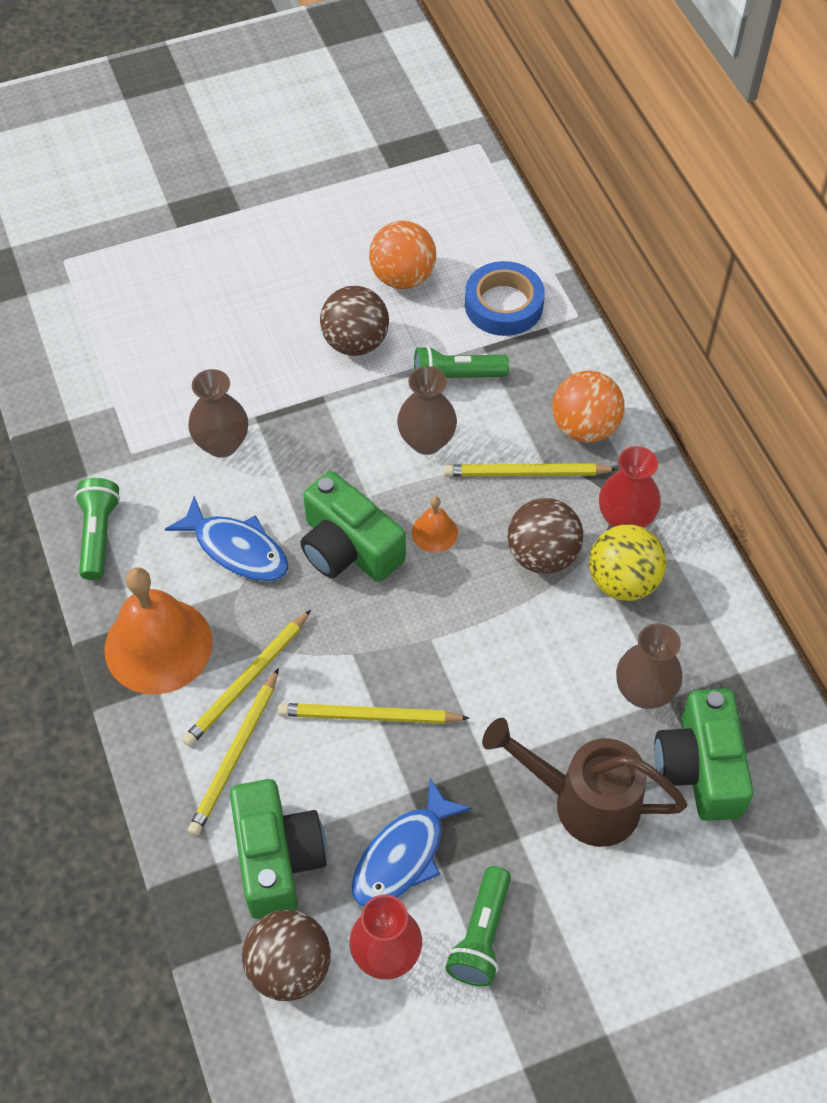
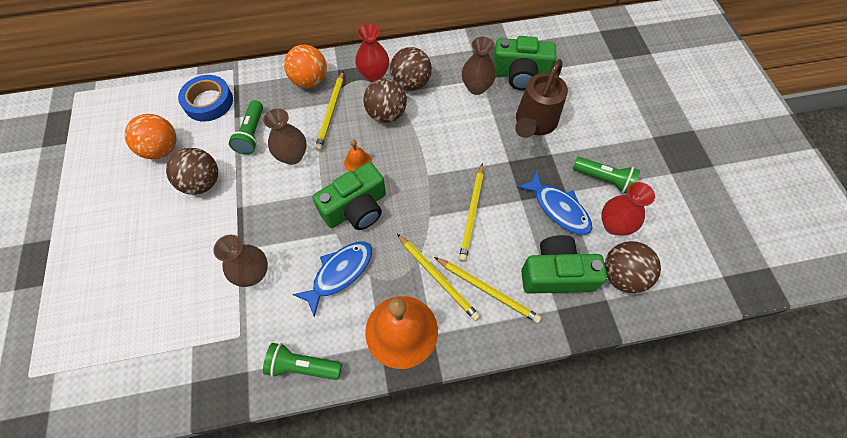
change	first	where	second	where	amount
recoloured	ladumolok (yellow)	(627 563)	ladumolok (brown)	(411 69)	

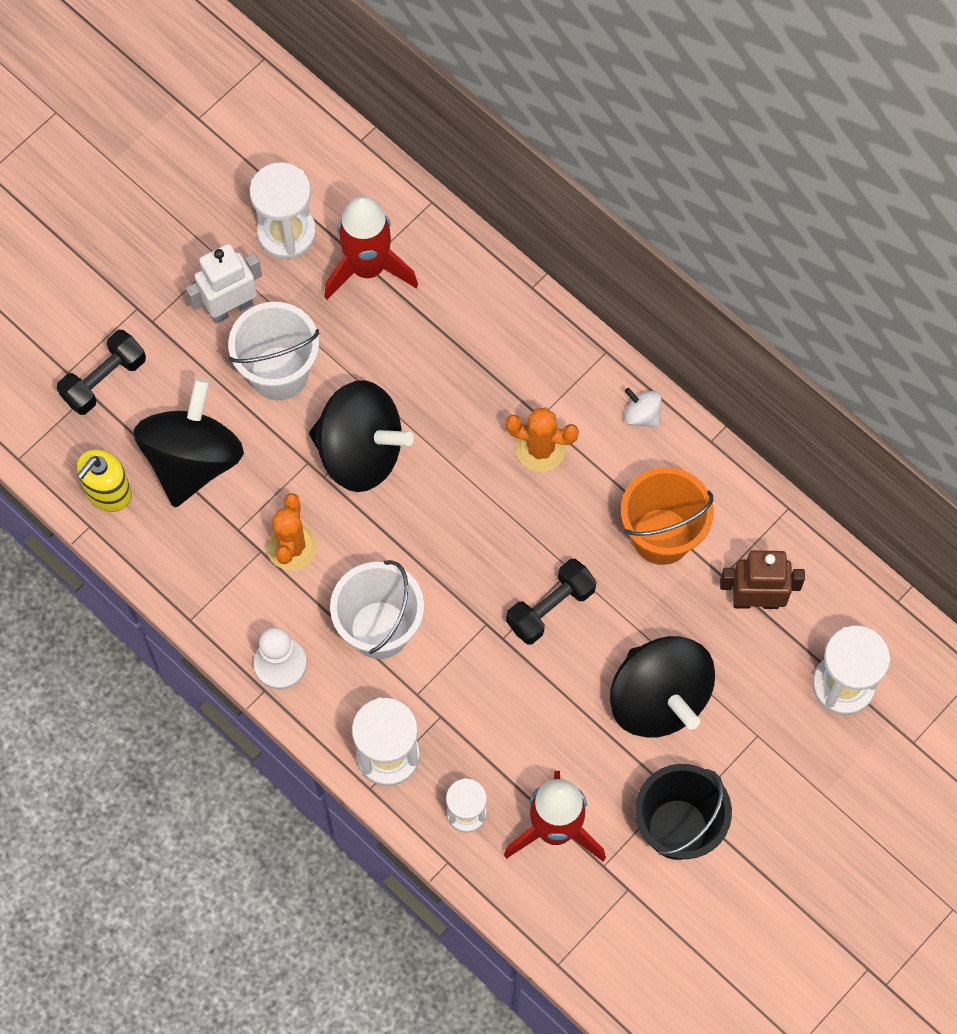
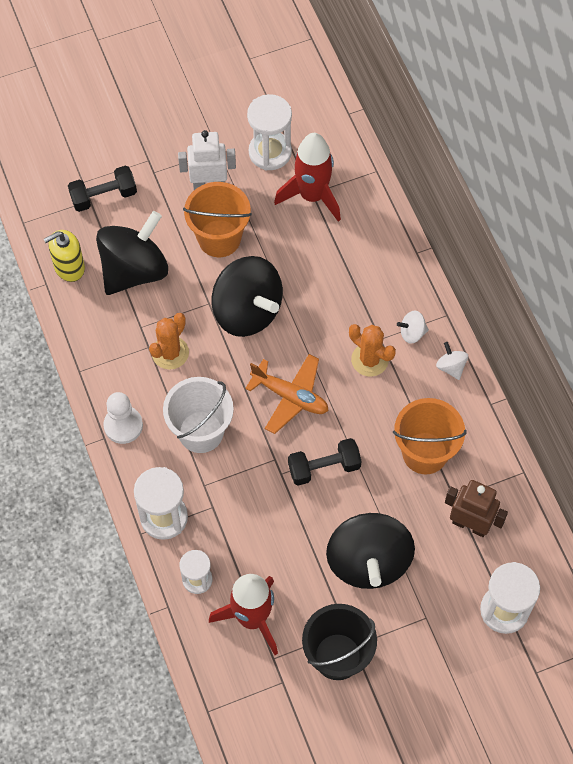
change	first	where	second	where	amount
recoloured	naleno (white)	(273 351)	naleno (orange)	(217 219)	
added			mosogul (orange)	(286 394)	
added			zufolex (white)	(413 327)	

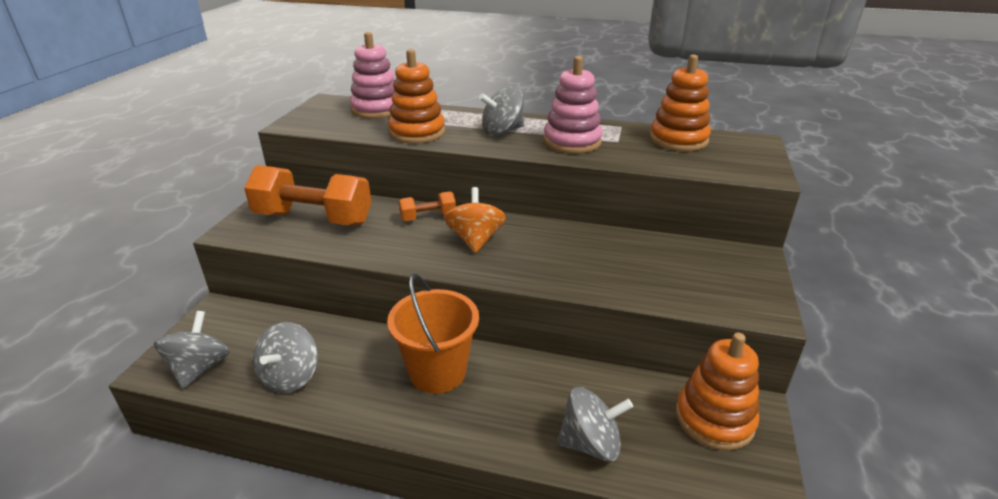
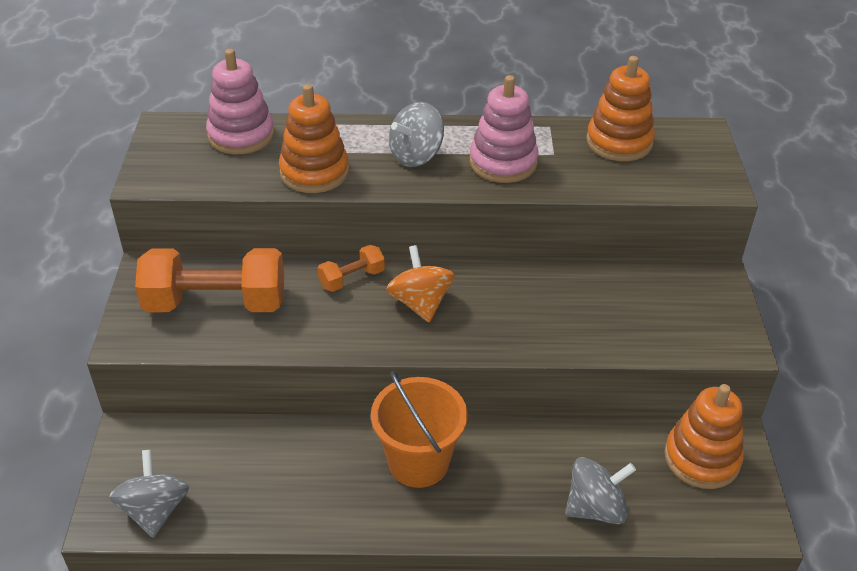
change	first	where	second	where	amount
removed	zufolex (grey)	(285 357)			

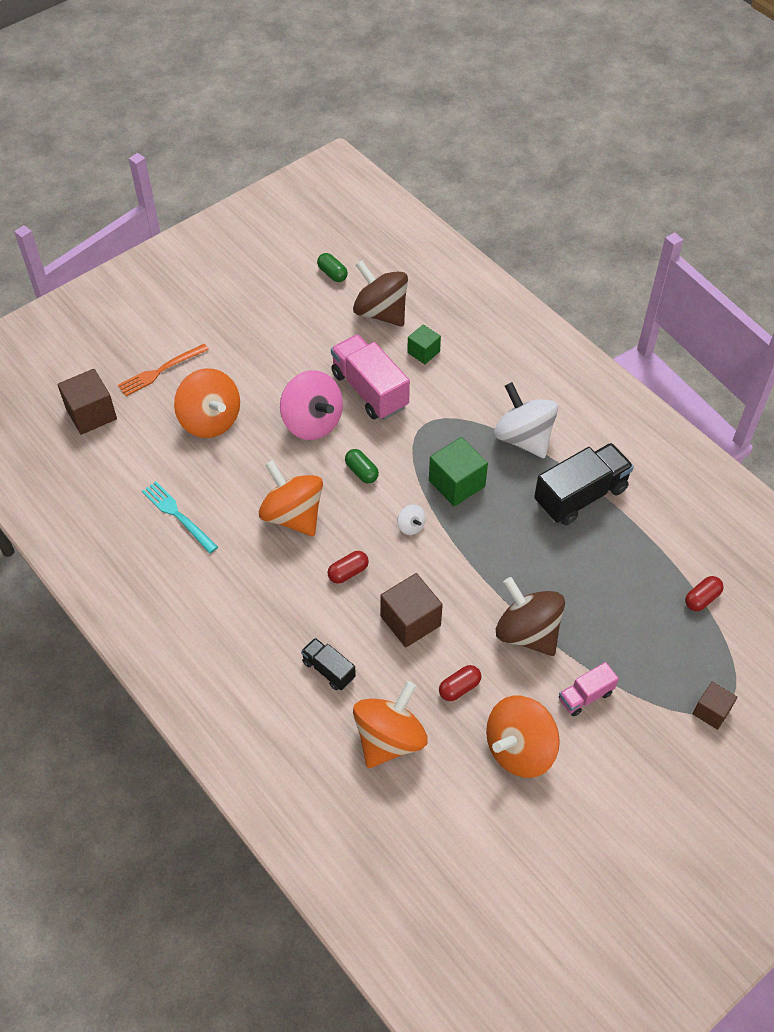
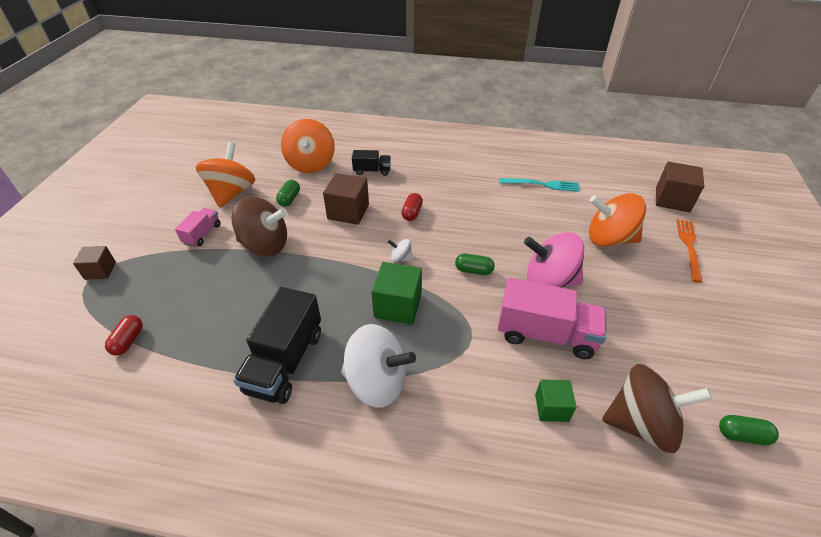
change	first	where	second	where	amount
recoloured	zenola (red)	(460 683)	zenola (green)	(288 193)	
removed	zufolex (orange)	(291 498)			

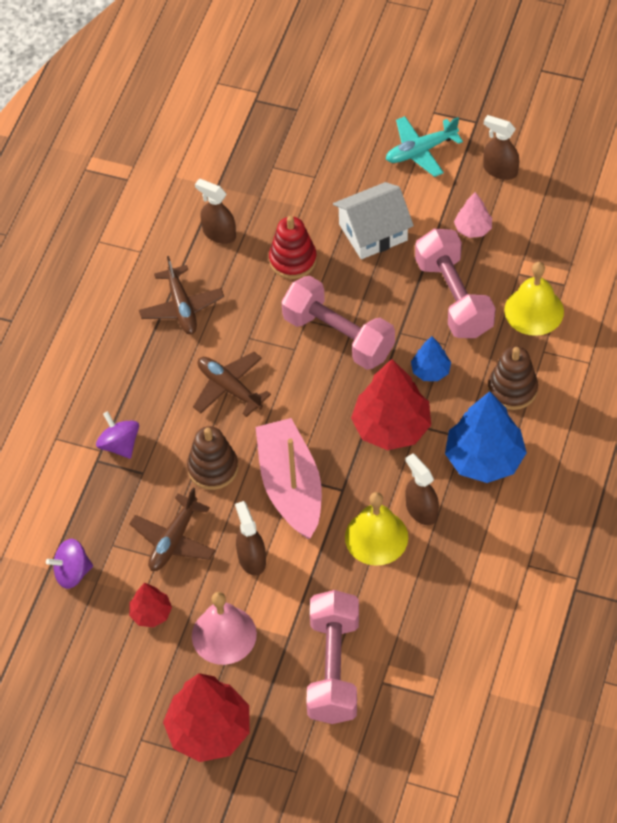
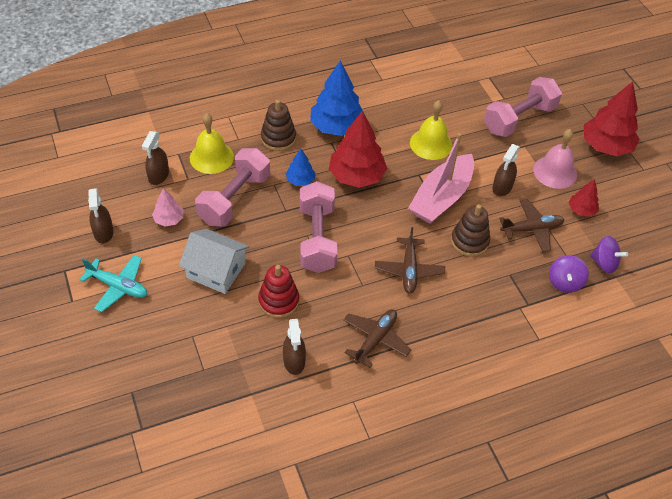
change	first	where	second	where	amount
moved	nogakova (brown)	(422 489)		(155 158)	
moved	zufolex (purple)	(117 435)		(569 274)	

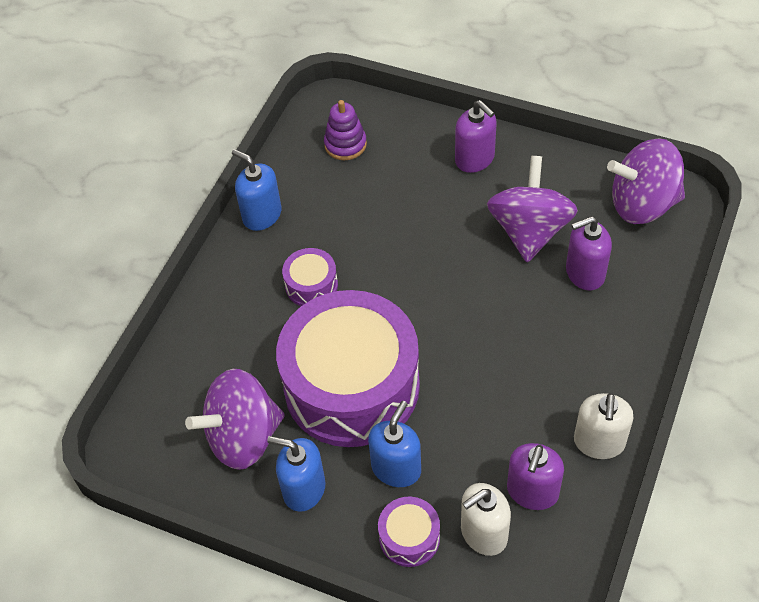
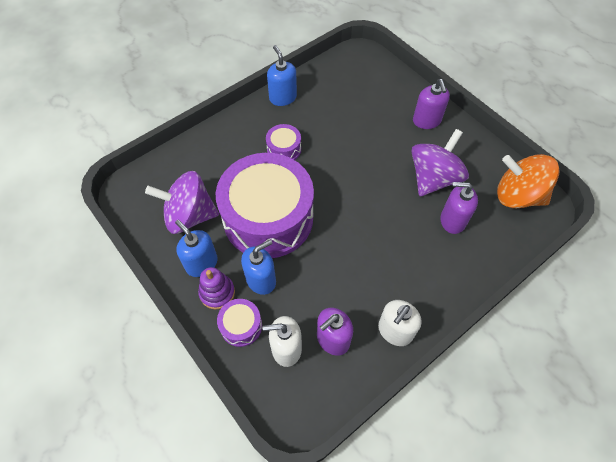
change	first	where	second	where	amount
moved	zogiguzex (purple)	(345 130)		(216 288)	
recoloured	zufolex (purple)	(646 181)	zufolex (orange)	(528 181)	

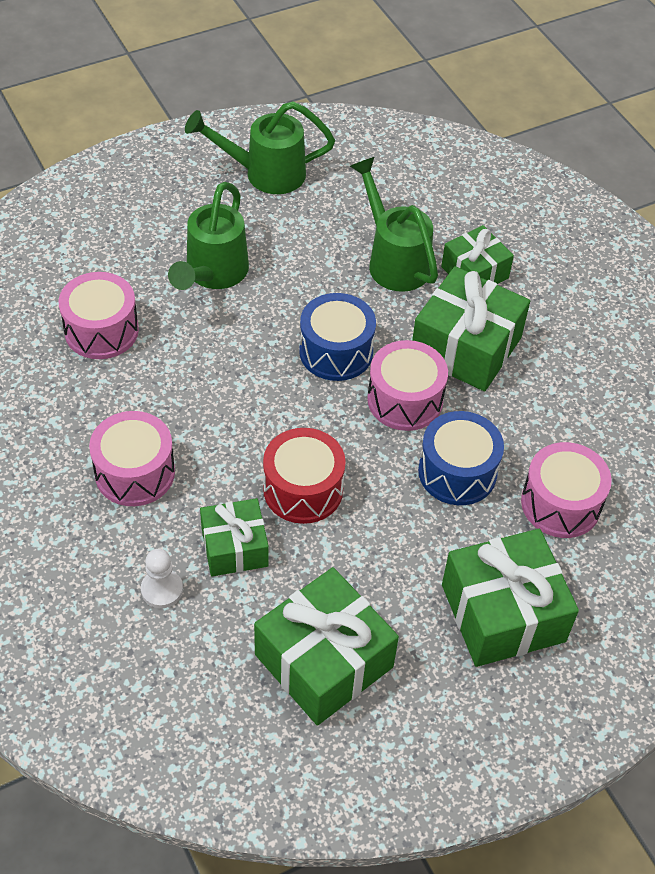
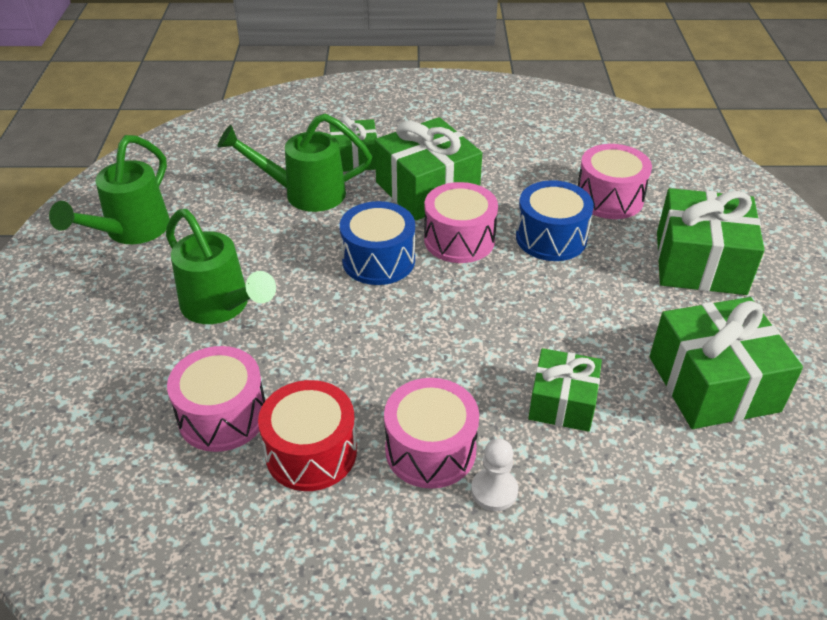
change	first	where	second	where	amount
moved	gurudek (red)	(304 476)		(307 435)	
moved	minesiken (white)	(162 578)		(494 475)	

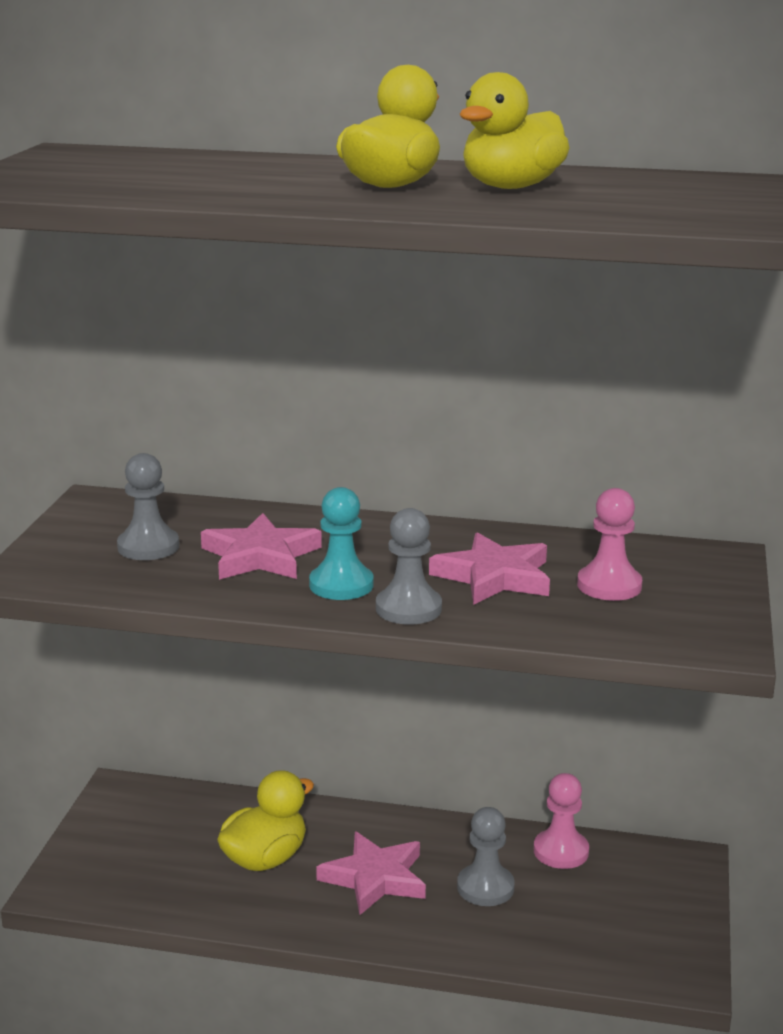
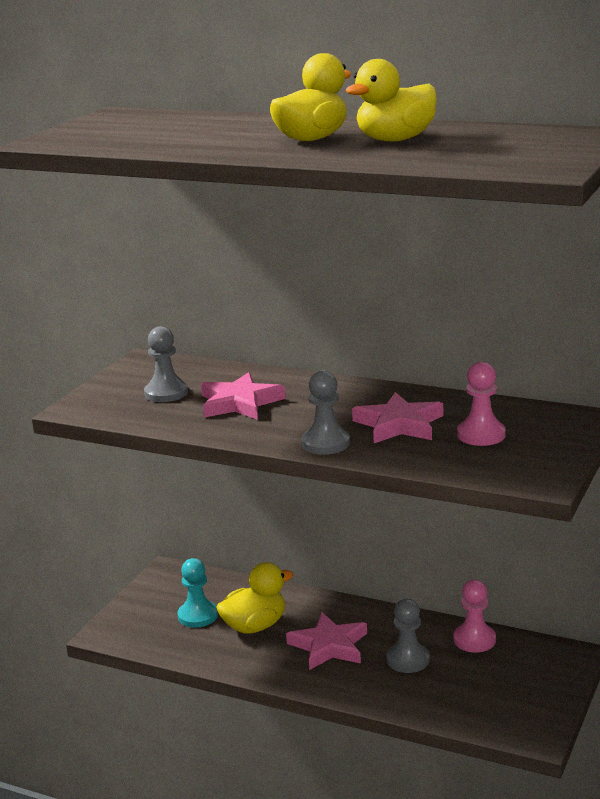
change	first	where	second	where	amount
moved	minesiken (turquoise)	(341 543)		(197 593)	

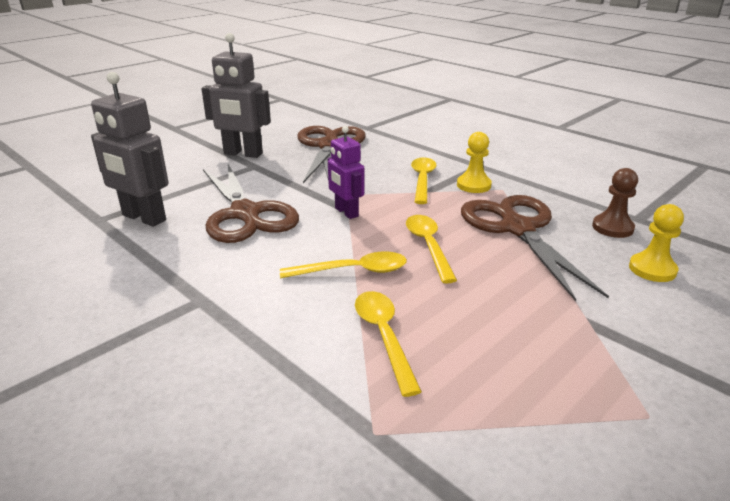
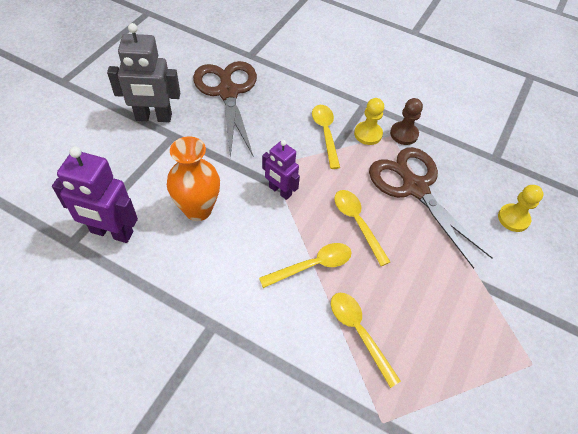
change	first	where	second	where	amount
recoloured	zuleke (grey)	(130 149)	zuleke (purple)	(95 194)	
replaced	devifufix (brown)	(251 203)	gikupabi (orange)	(193 179)	
moved	minesiken (brown)	(615 203)		(406 121)	

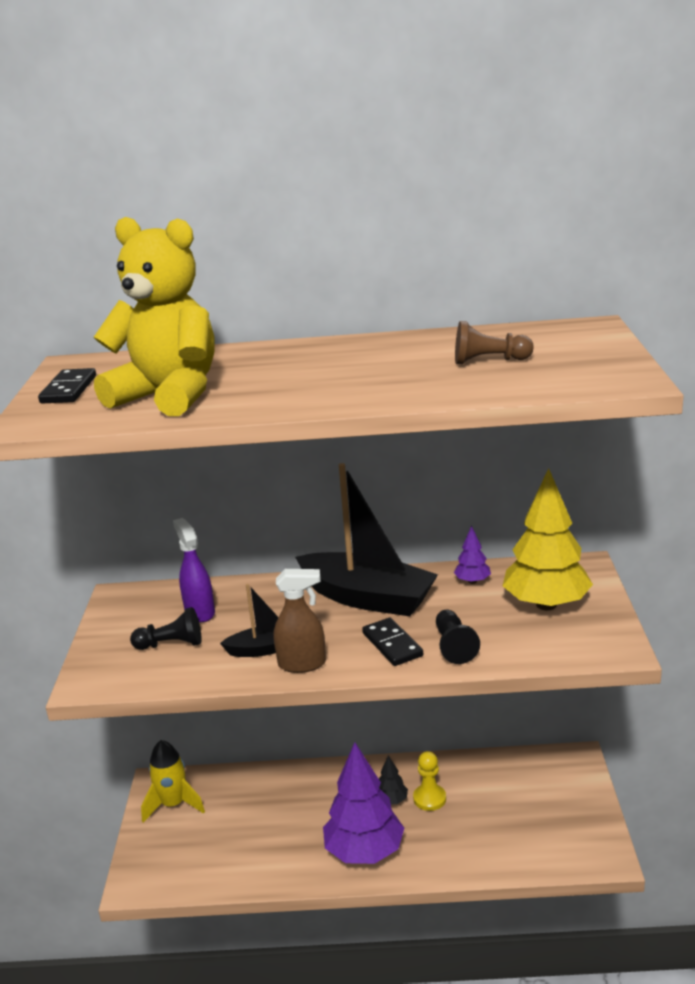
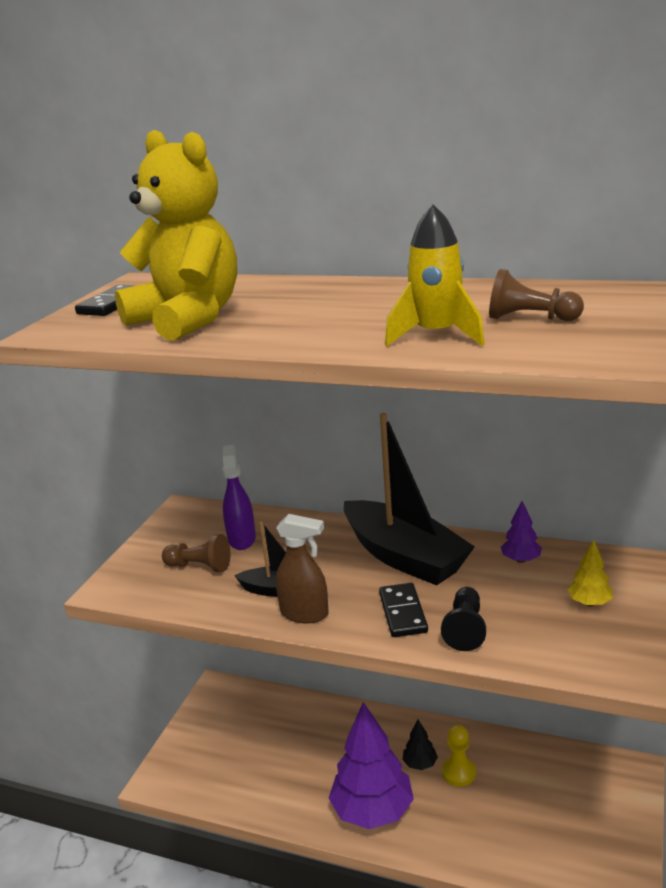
change	first	where	second	where	amount
recoloured	minesiken (black)	(166 628)	minesiken (brown)	(196 553)	
moved	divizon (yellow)	(173 781)		(435 275)	
resized	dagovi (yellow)	(548 539)		(590 572)	x0.44

